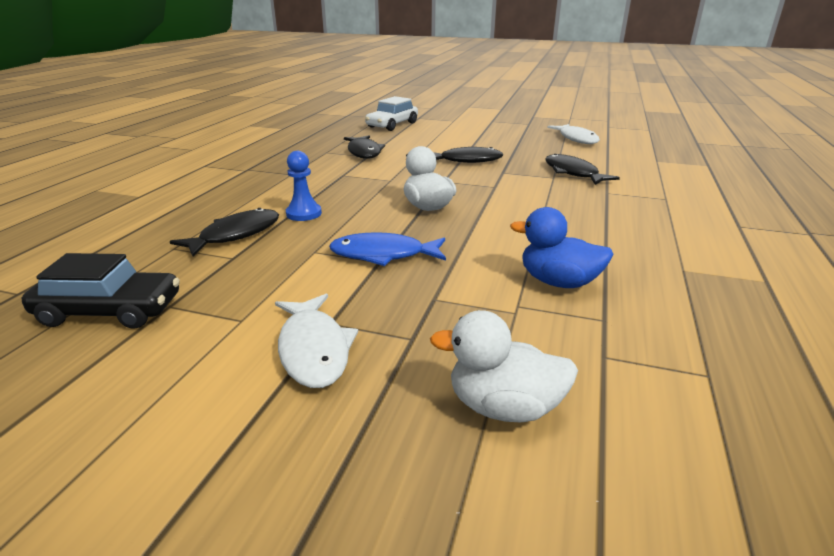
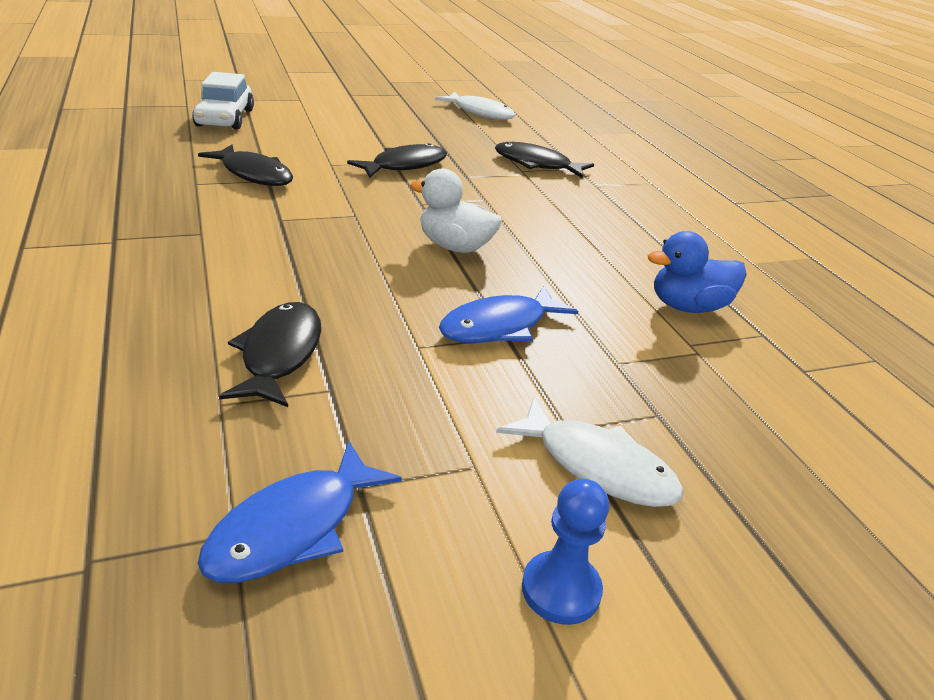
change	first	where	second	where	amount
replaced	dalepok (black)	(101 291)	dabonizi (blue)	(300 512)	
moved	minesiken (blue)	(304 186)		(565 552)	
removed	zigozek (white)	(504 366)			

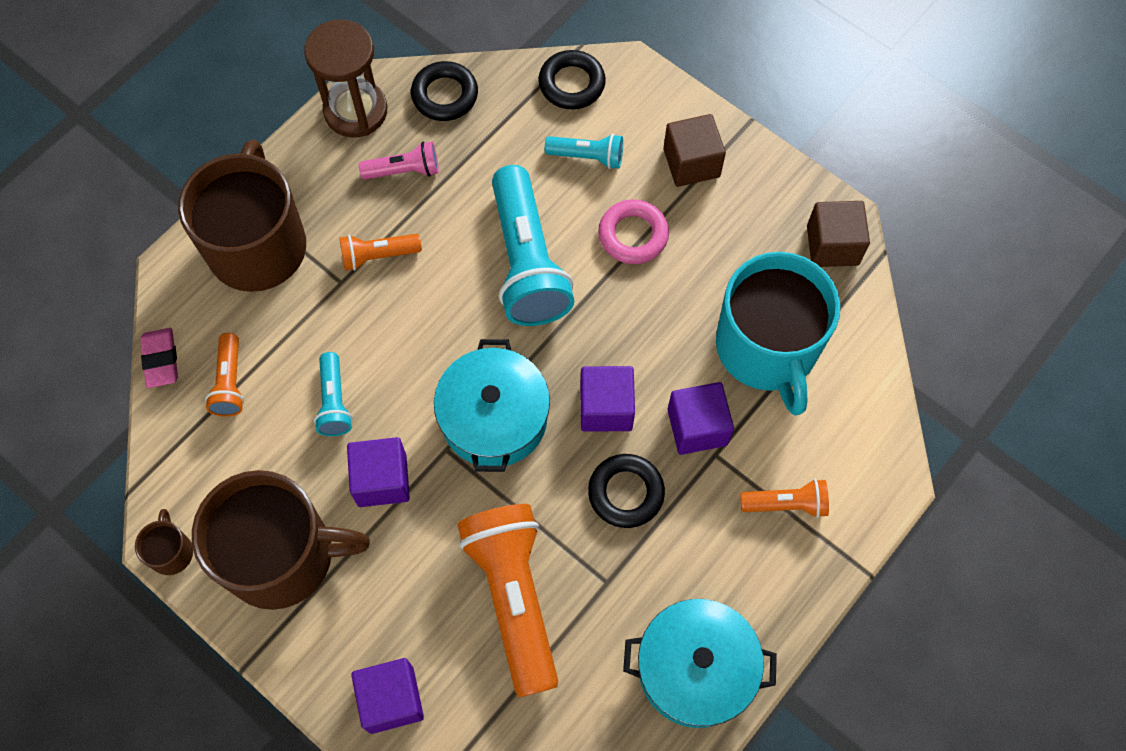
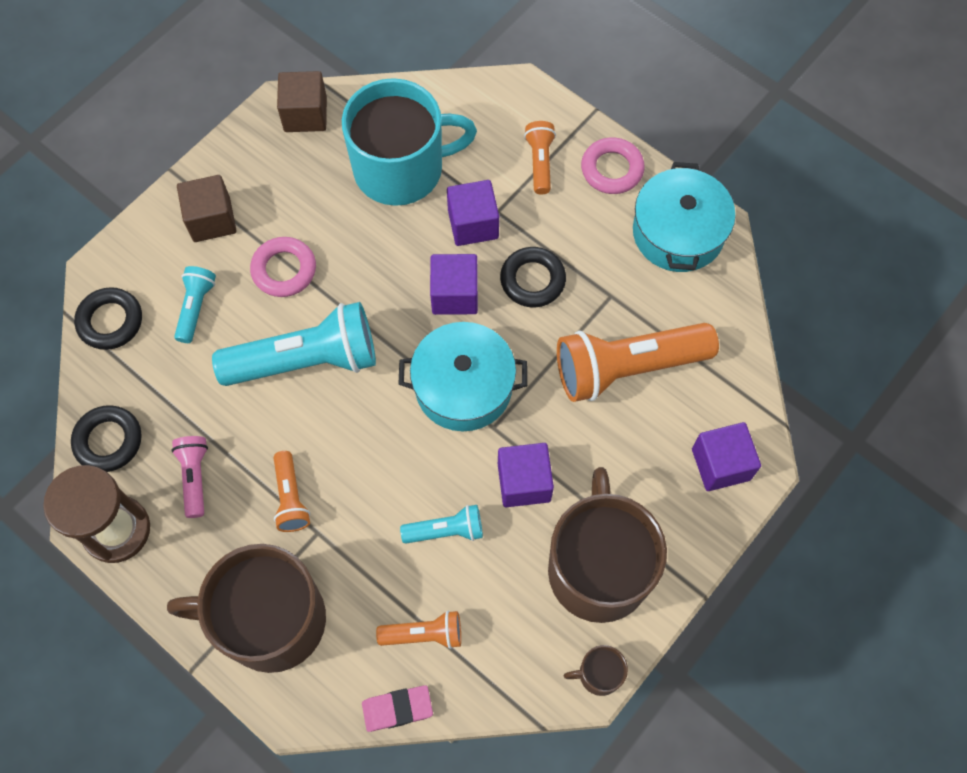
change	first	where	second	where	amount
added			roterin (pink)	(613 165)	

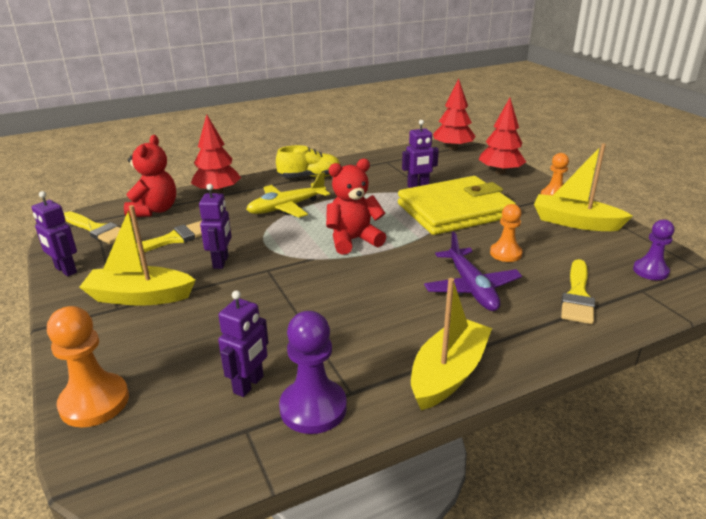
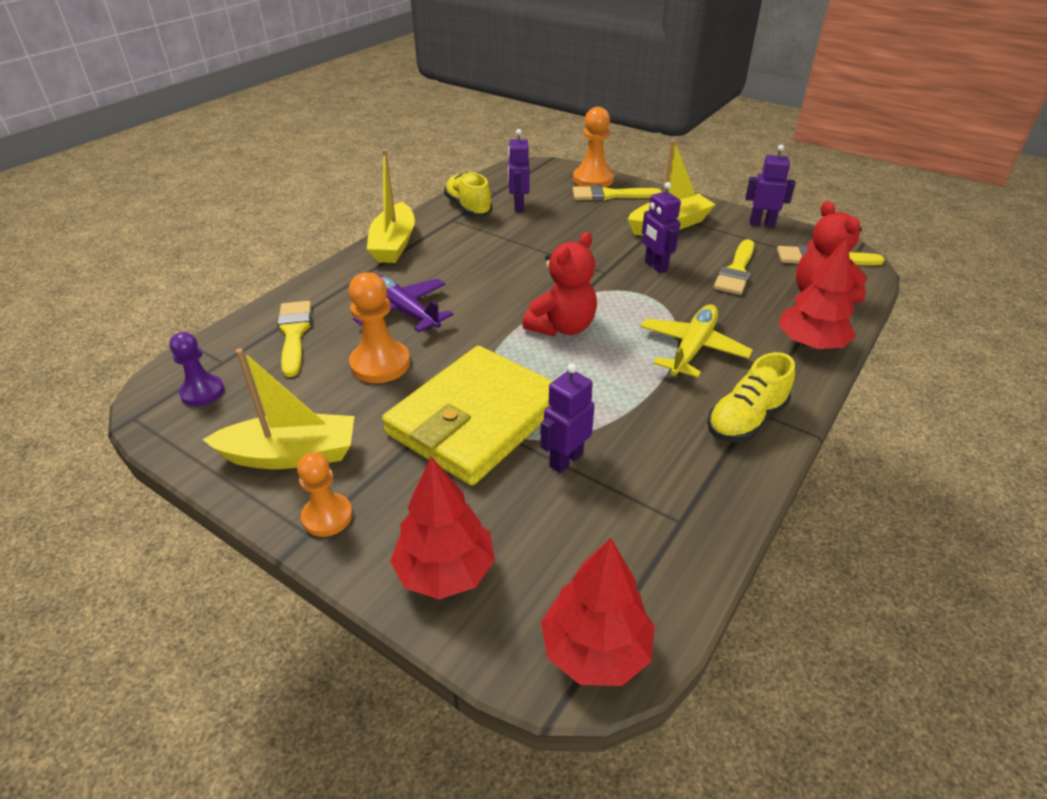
change	first	where	second	where	amount
resized	minesiken (orange)	(506 233)		(379 327)	x1.51
replaced	minesiken (purple)	(313 372)	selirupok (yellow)	(468 194)	
added			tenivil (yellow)	(617 193)	

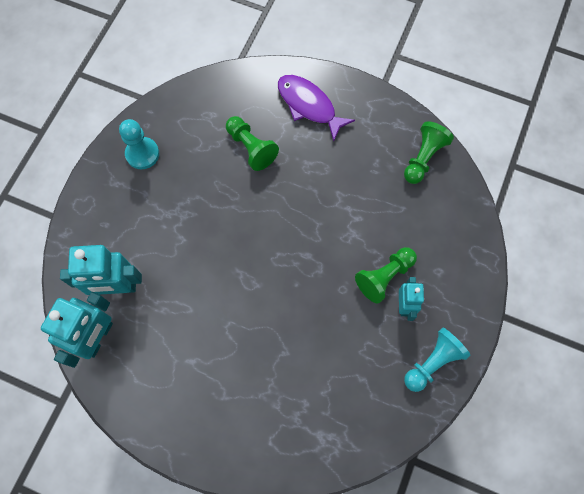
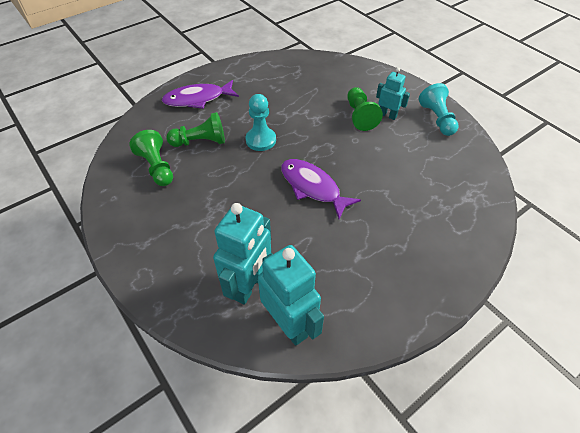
change	first	where	second	where	amount
moved	minesiken (green)	(429 152)		(151 158)	
moved	minesiken (turquoise)	(139 144)		(261 122)	
added			dabonizi (purple)	(321 189)	

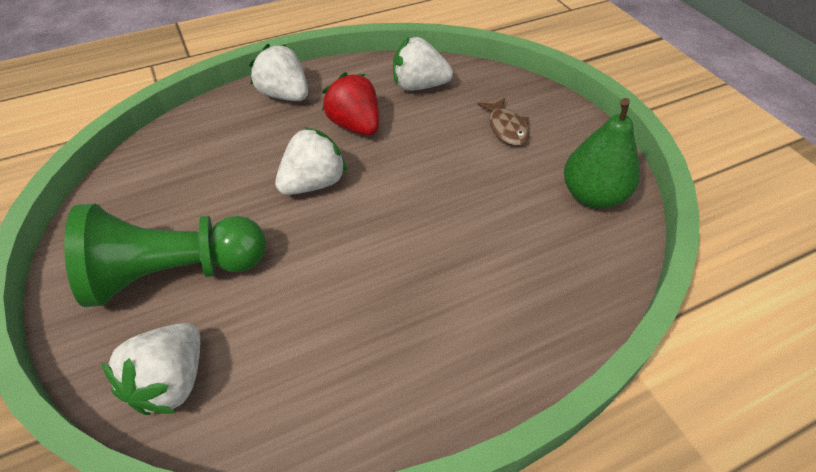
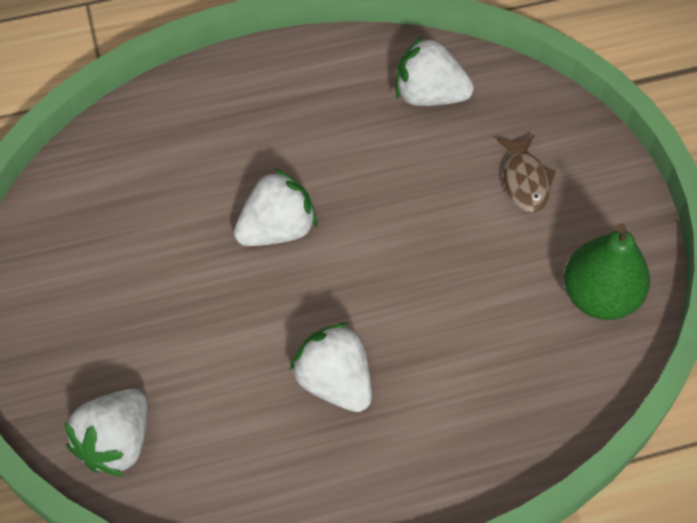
change	first	where	second	where	amount
moved	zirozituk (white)	(278 72)		(331 367)	
removed	minesiken (green)	(165 255)			
removed	zirozituk (red)	(350 104)			

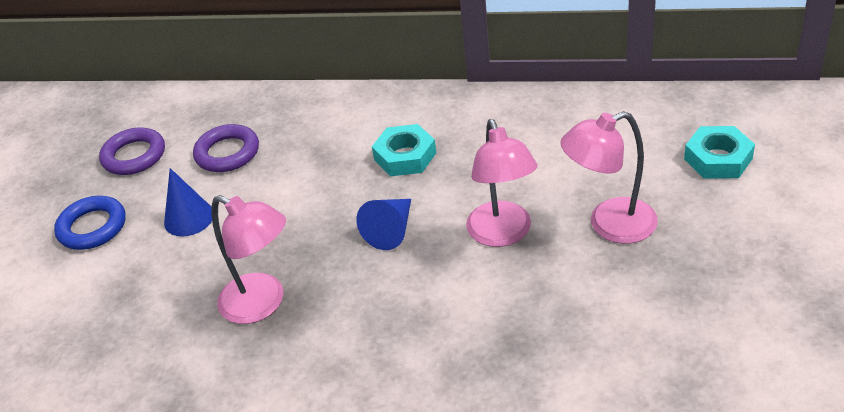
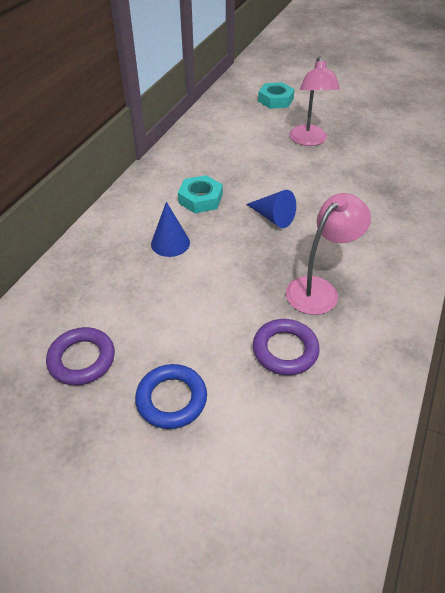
change	first	where	second	where	amount
moved	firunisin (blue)	(188 202)		(170 229)	
moved	roterin (purple)	(226 148)		(286 347)	
removed	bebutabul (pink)	(502 183)			

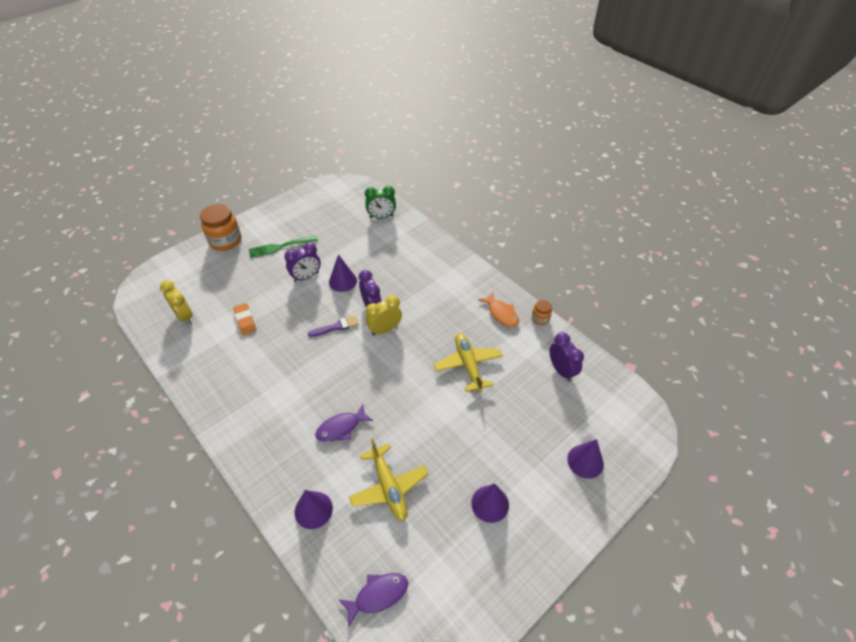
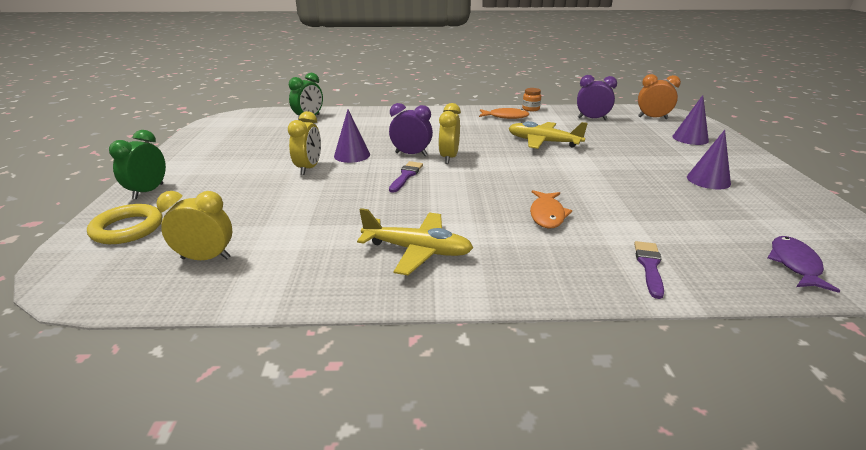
change	first	where	second	where	amount
added			roterin (yellow)	(124 224)	
replaced	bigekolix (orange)	(220 227)	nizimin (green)	(137 164)	
recoloured	nizimin (purple)	(302 262)	nizimin (yellow)	(304 143)	
moved	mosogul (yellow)	(388 479)		(415 241)	
recoloured	dabonizi (purple)	(344 423)	dabonizi (orange)	(551 209)	
replaced	firunisin (purple)	(314 509)	tenivil (purple)	(649 270)	
added			nizimin (orange)	(659 96)	
removed	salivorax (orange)	(244 319)			
removed	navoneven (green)	(283 247)			

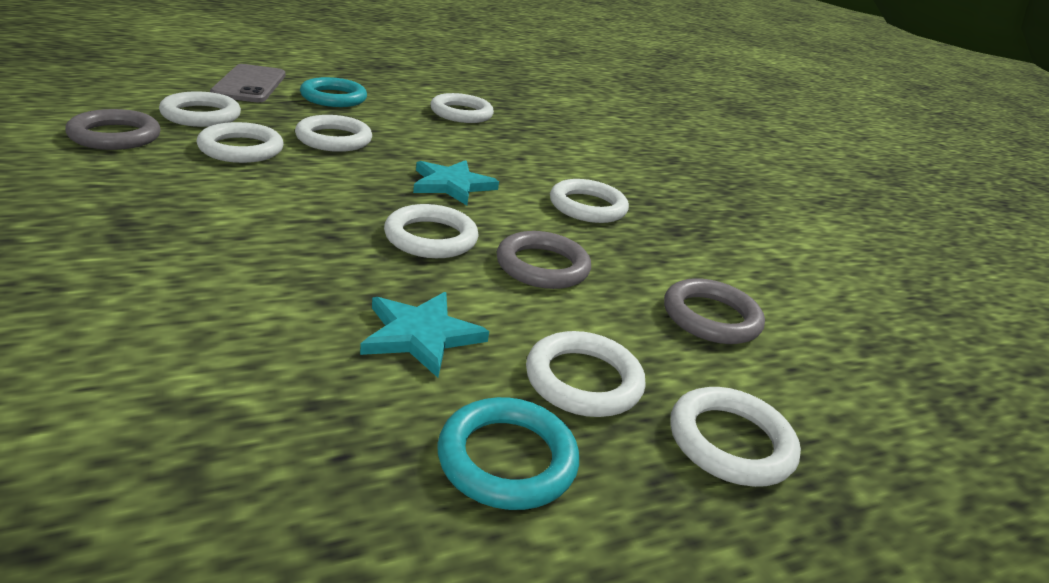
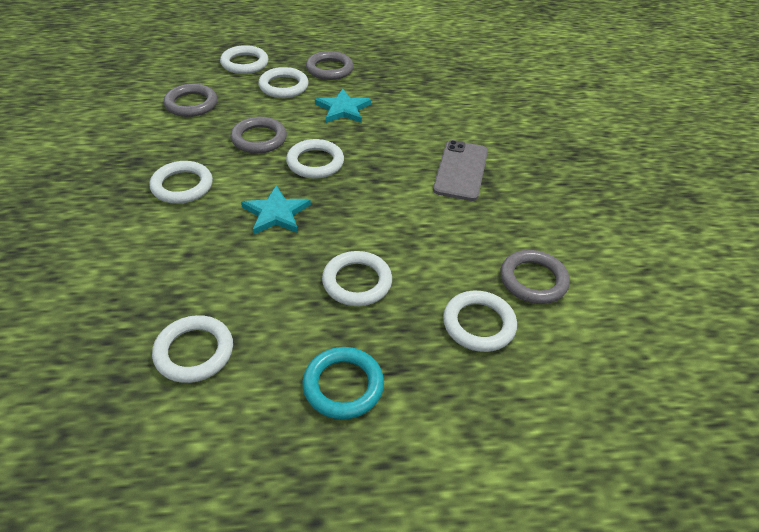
change	first	where	second	where	amount
recoloured	roterin (turquoise)	(508 453)	roterin (grey)	(329 65)	
moved	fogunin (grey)	(247 83)		(460 170)	
removed	roterin (white)	(240 142)			

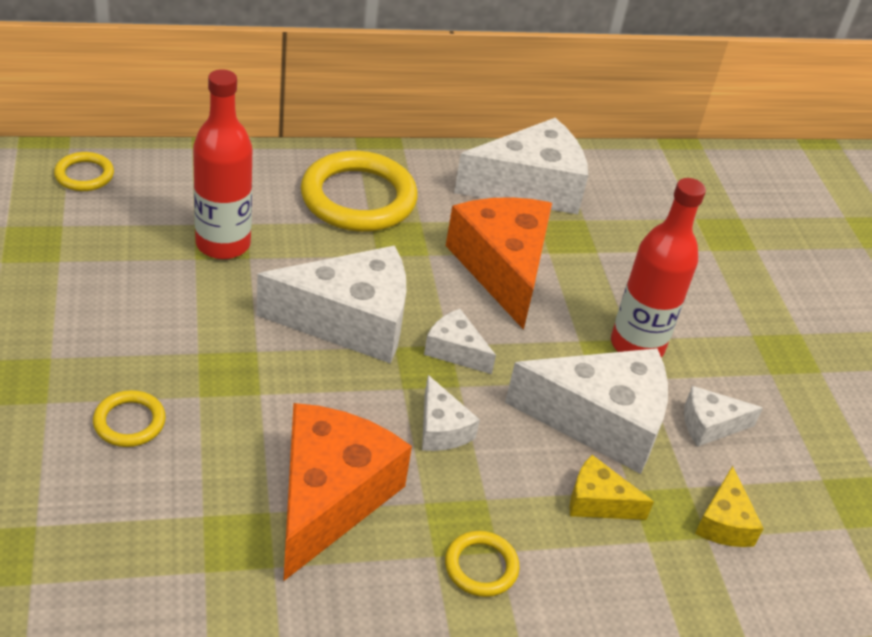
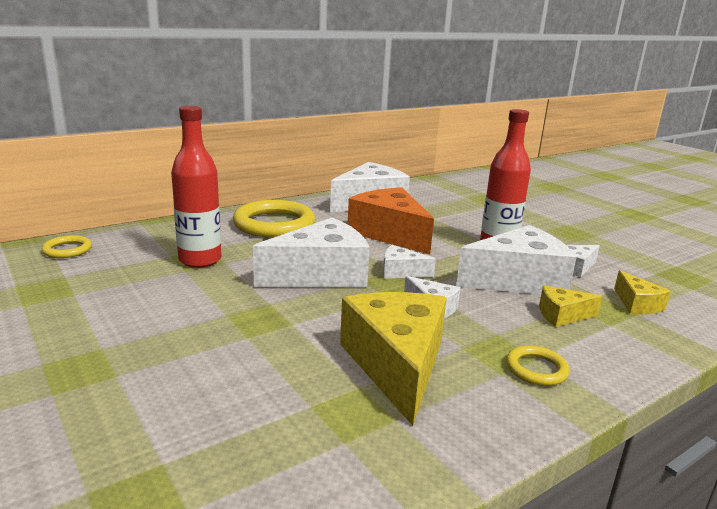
change	first	where	second	where	amount
recoloured	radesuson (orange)	(347 492)	radesuson (yellow)	(393 359)	
removed	roterin (yellow)	(129 418)			

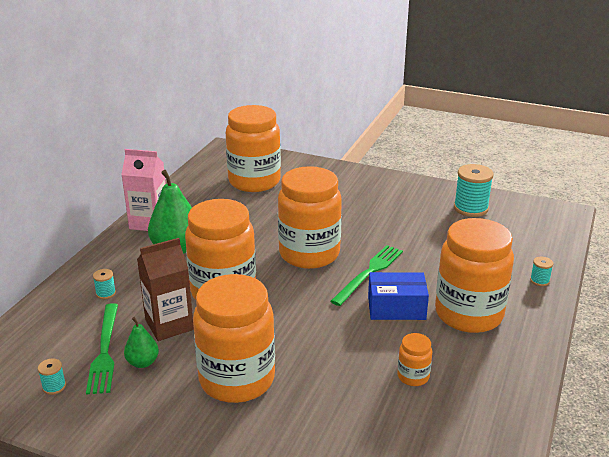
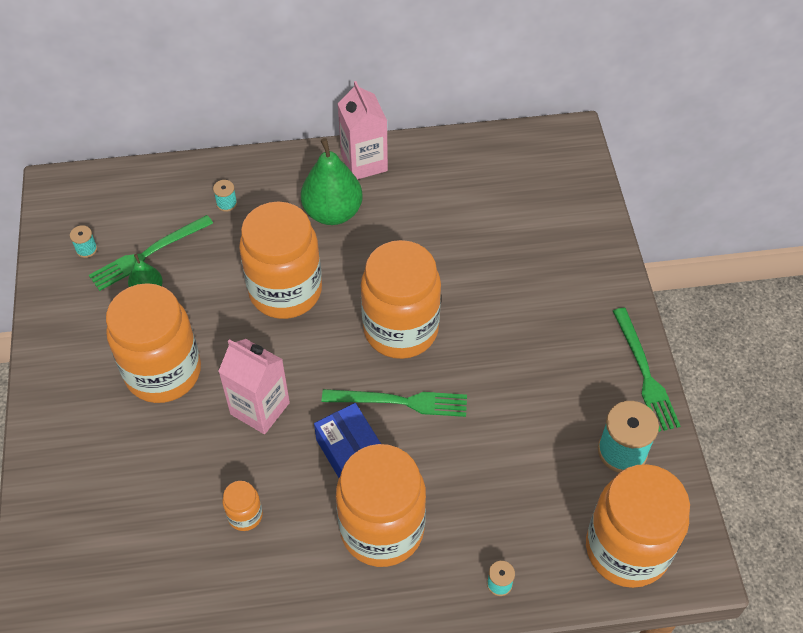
change	first	where	second	where	amount
added			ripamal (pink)	(254 386)	
moved	bigekolix (orange)	(253 148)		(638 526)	
added			navoneven (green)	(646 370)	
removed	ripamal (brown)	(165 289)			

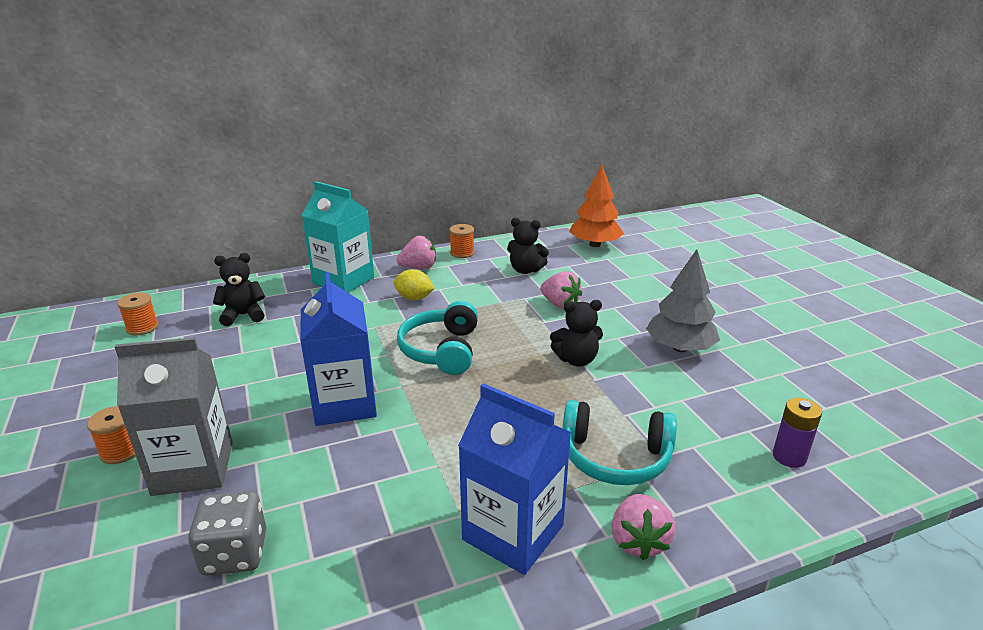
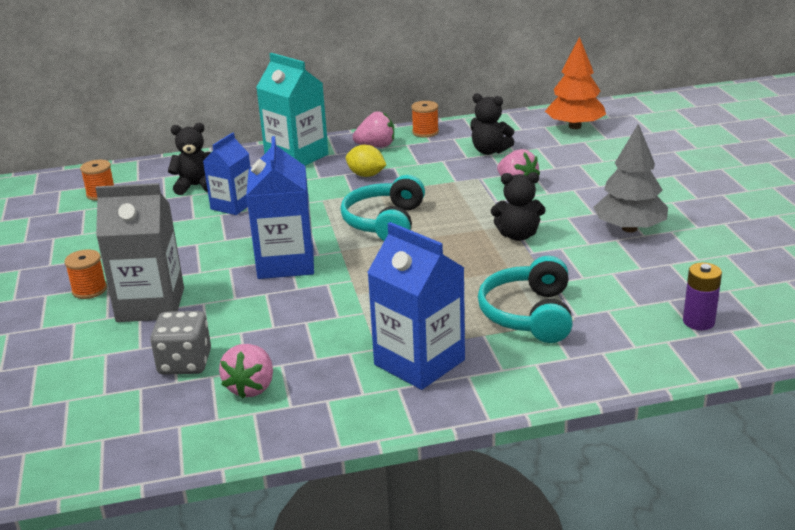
change	first	where	second	where	amount
added			ripamal (blue)	(227 173)	
moved	zirozituk (pink)	(643 527)		(246 371)	
turned	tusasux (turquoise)	(619 442)		(525 299)	75 degrees clockwise

